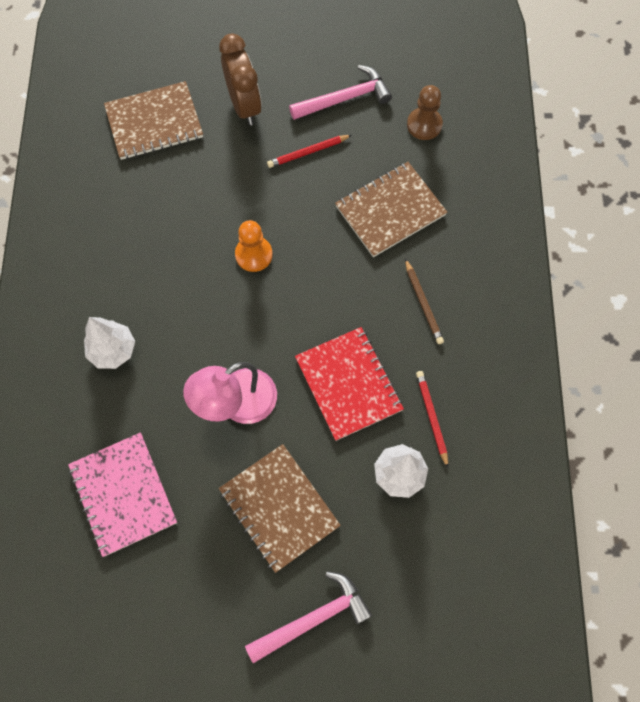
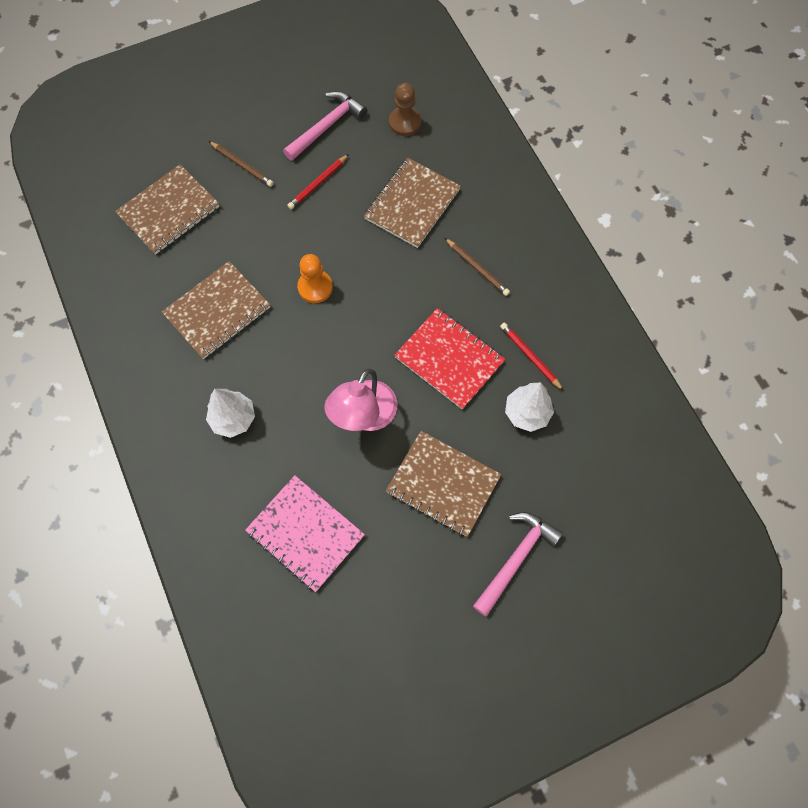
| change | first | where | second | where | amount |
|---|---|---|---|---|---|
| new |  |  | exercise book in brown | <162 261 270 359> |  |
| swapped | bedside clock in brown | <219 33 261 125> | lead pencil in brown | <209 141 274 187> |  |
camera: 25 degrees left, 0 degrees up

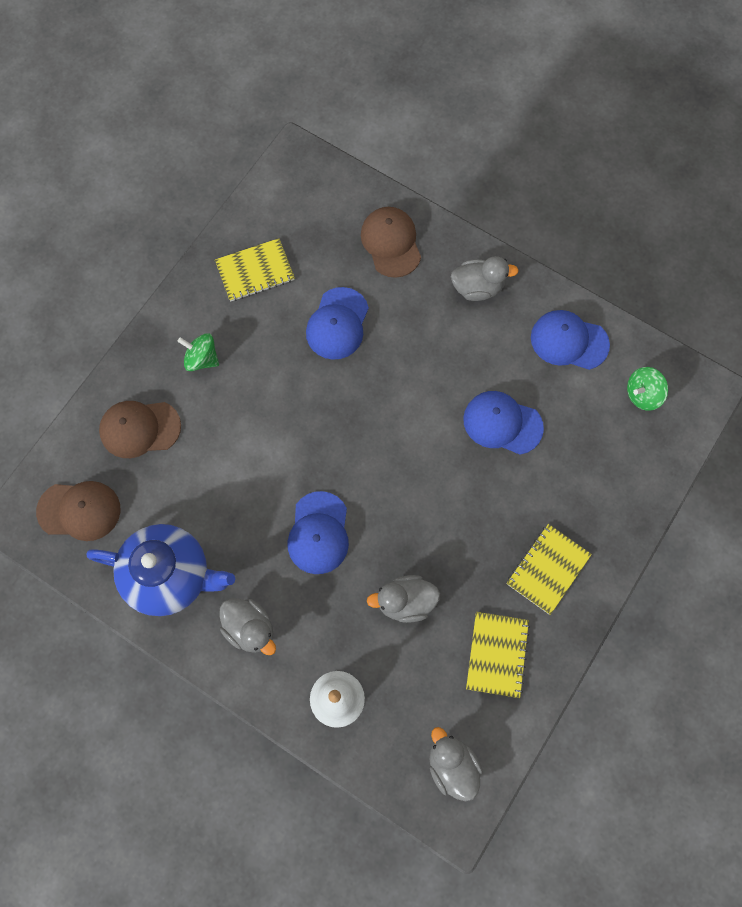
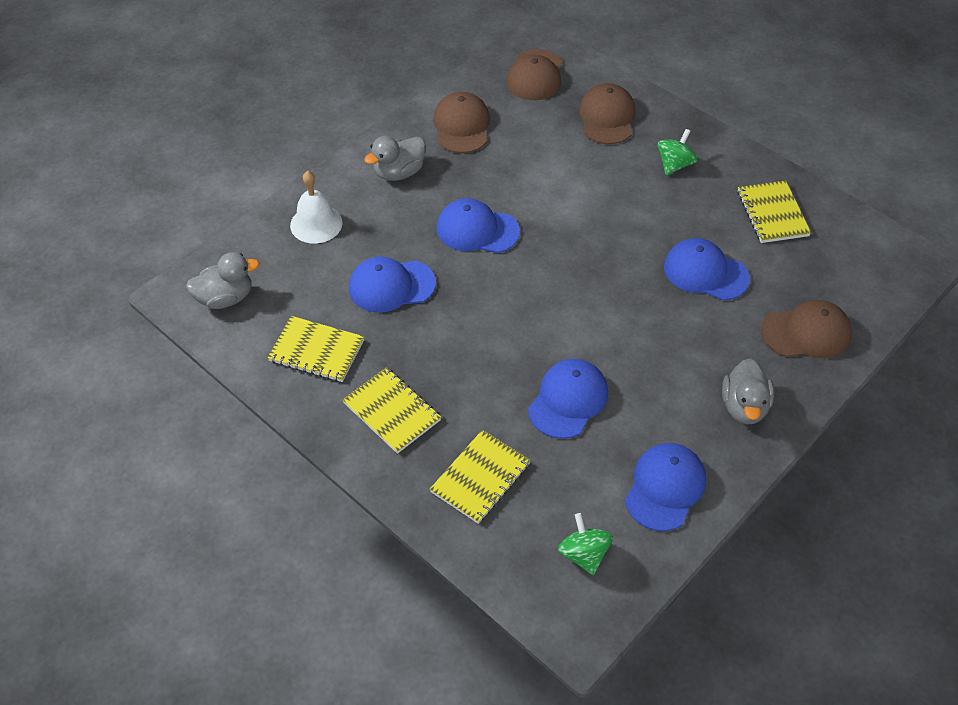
| change | first | where | second | where | amount |
|---|---|---|---|---|---|
| new |  |  | exercise book in golden | <430 430 531 524> |  |
| swapped | teapot in cobalt | <86 524 235 616> | cap in brown | <433 92 490 153> |  |
| swapped | rubber duck in ash-grey | <367 575 440 623> | cap in cobalt | <349 256 436 313> |  |
camera: 100 degrees right, 20 degrees down

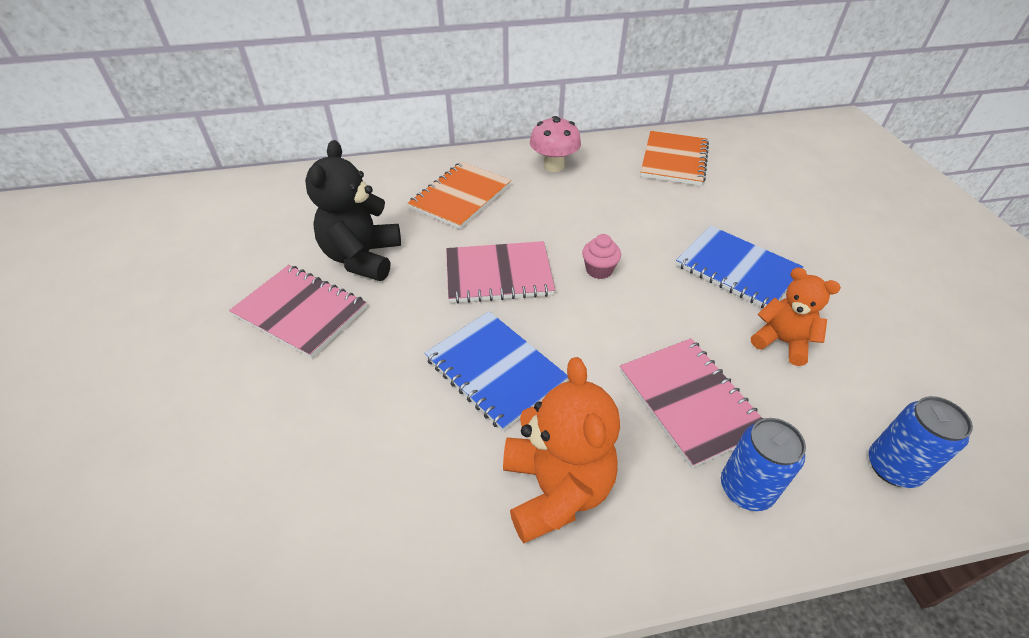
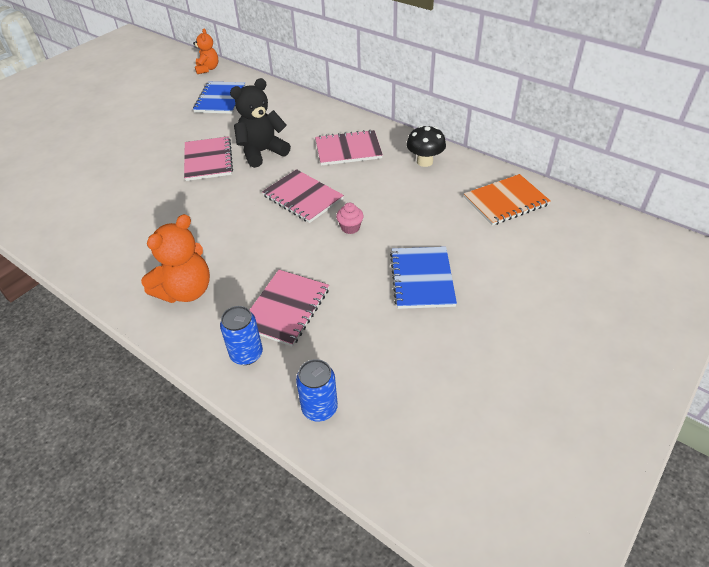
| change | first | where | second | where | amount |
|---|---|---|---|---|---|
| shifted | exercise book in cobalt | <425 311 568 431> |  | <193 82 245 114> |  |
| shifted | teddy bear in orange-coloured | <751 268 841 366> |  | <193 28 218 74> |  |
| repainted | exercise book in orange-coloured | <408 162 511 229> | exercise book in rose-pink | <315 130 383 166> |  |
| repainted | toadstool in rose-pink | <530 116 581 172> | toadstool in ebony | <406 125 446 167> |  |
camera: 50 degrees right, 0 degrees up

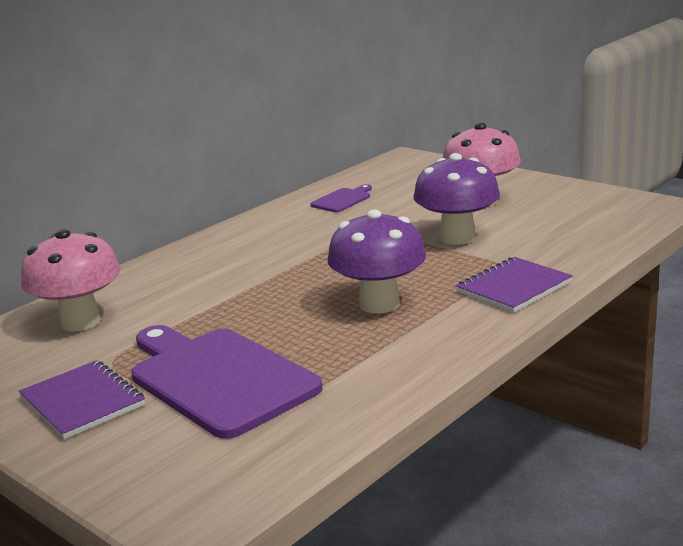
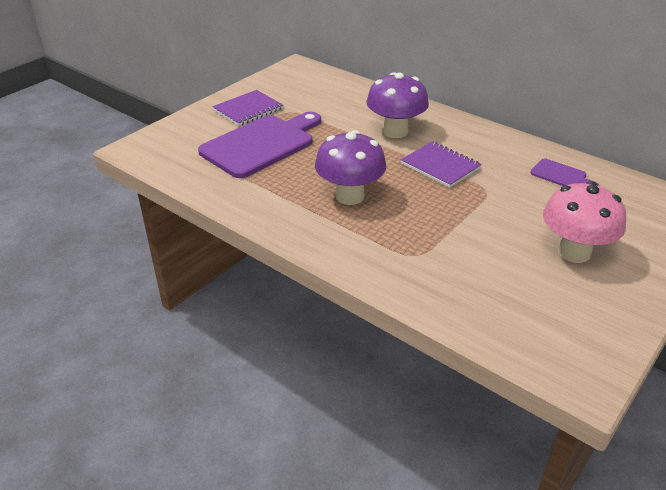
| change | first | where | second | where | amount |
|---|---|---|---|---|---|
| gone | toadstool in rose-pink | <21 229 121 332> |  |  |  |
| shifted | toadstool in royal purple | <414 153 500 245> |  | <366 72 429 138> |  |
| shifted | exercise book in royal purple | <456 257 573 313> |  | <401 141 482 188> |  |
camera: 85 degrees right, 15 degrees up

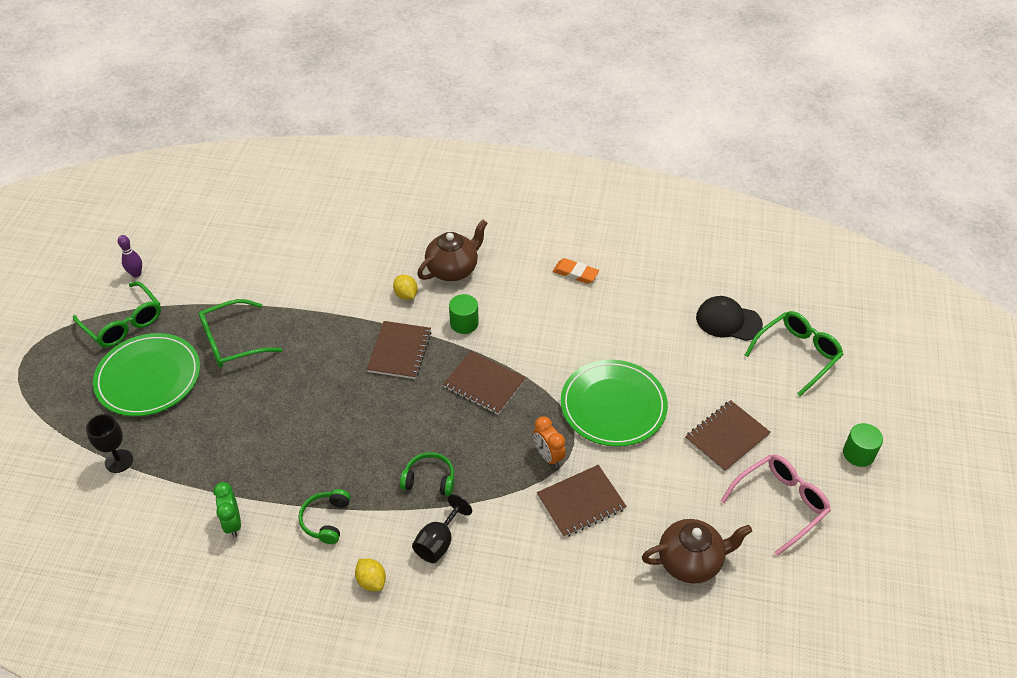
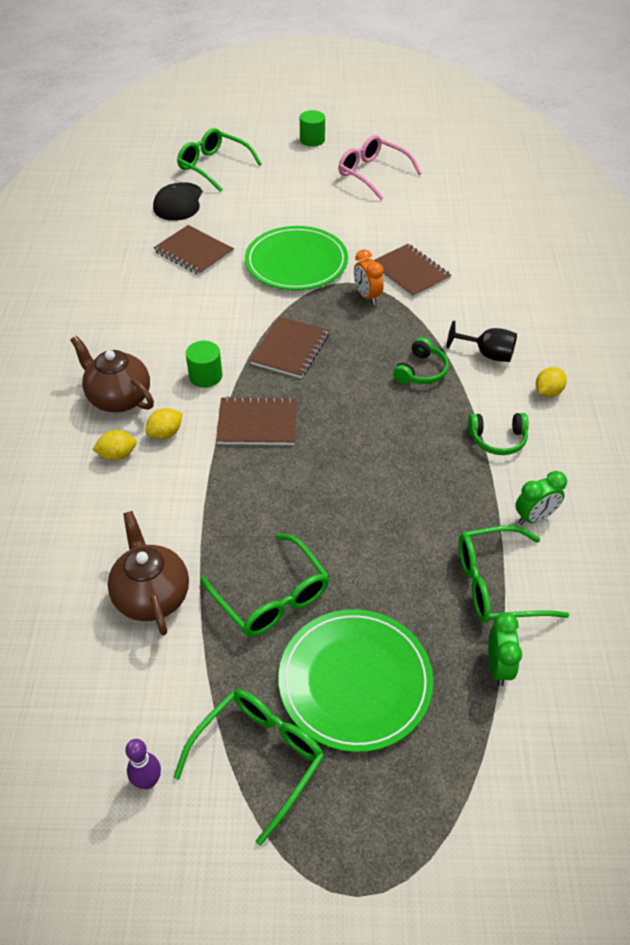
| change | first | where | second | where | amount |
|---|---|---|---|---|---|
| gone | gum eraser in orange-coloured | <553 258 599 284> |  |  |  |
| new |  |  | lemon in golden | <92 430 137 461> |  |
| new |  |  | eyeglasses in green | <459 526 569 623> |  |
| shifted | teapot in brown | <642 519 752 584> |  | <108 511 189 635> |  |
| shifted | exercise book in brown | <685 400 771 472> |  | <154 225 234 276> |  |
| swapped | goblet in ebony | <86 414 133 473> | bedside clock in green | <488 612 522 686> |  |
| rotated | headset in green | <400 452 454 496> |  | <393 337 449 384> | 150 degrees counterclockwise |
| rotated | bedside clock in orange-coloured | <533 416 566 468> |  | <354 249 384 305> | 105 degrees clockwise |
camera: 100 degrees left, 0 degrees up

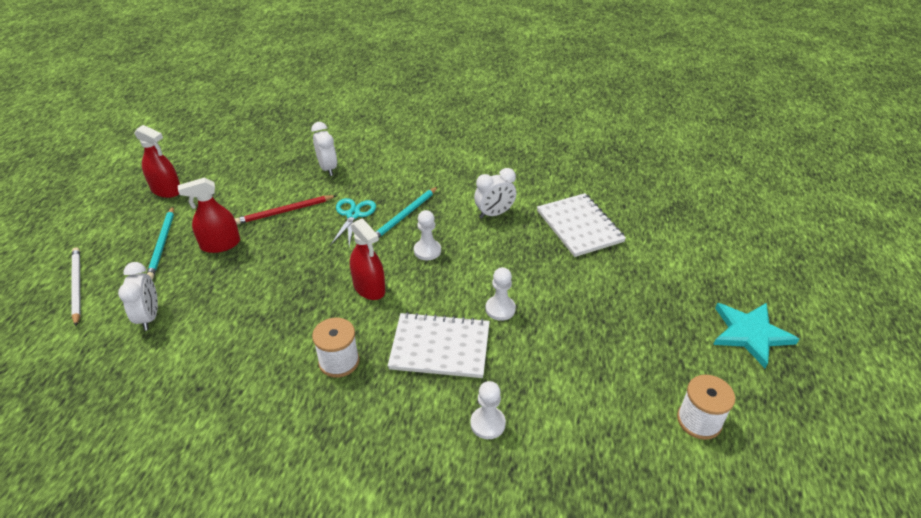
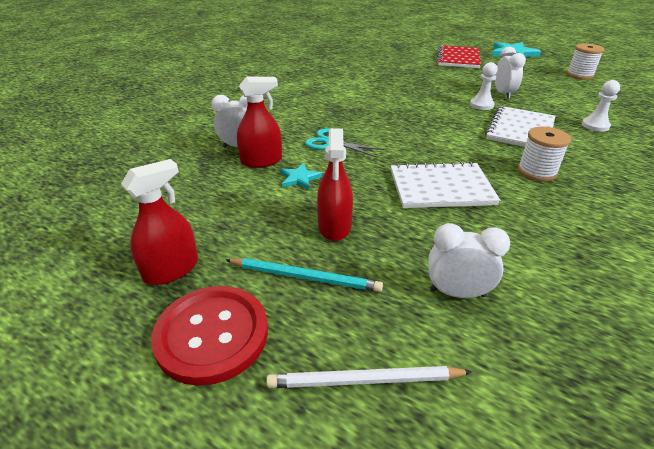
| change | first | where | second | where | amount |
|---|---|---|---|---|---|
| gone | lead pencil in teal | <376 187 438 238> |  |  |  |
| gone | pawn in white | <414 210 441 260> |  |  |  |
| new |  |  | sewing button in red | <151 286 268 386> |  |
| new |  |  | exercise book in red | <436 45 481 68> |  |
| shifted | sprayer in red | <350 218 385 300> |  | <237 77 282 168> |  |
| shifted | bedside clock in white | <474 168 516 218> |  | <495 47 526 99> |  |
| shifted | exercise book in white | <537 193 626 257> |  | <391 162 500 208> |  |
| swapped | lead pencil in red | <235 195 337 225> | five-pointed star in teal | <280 163 322 190> |  |
camera: 70 degrees left, 5 degrees down

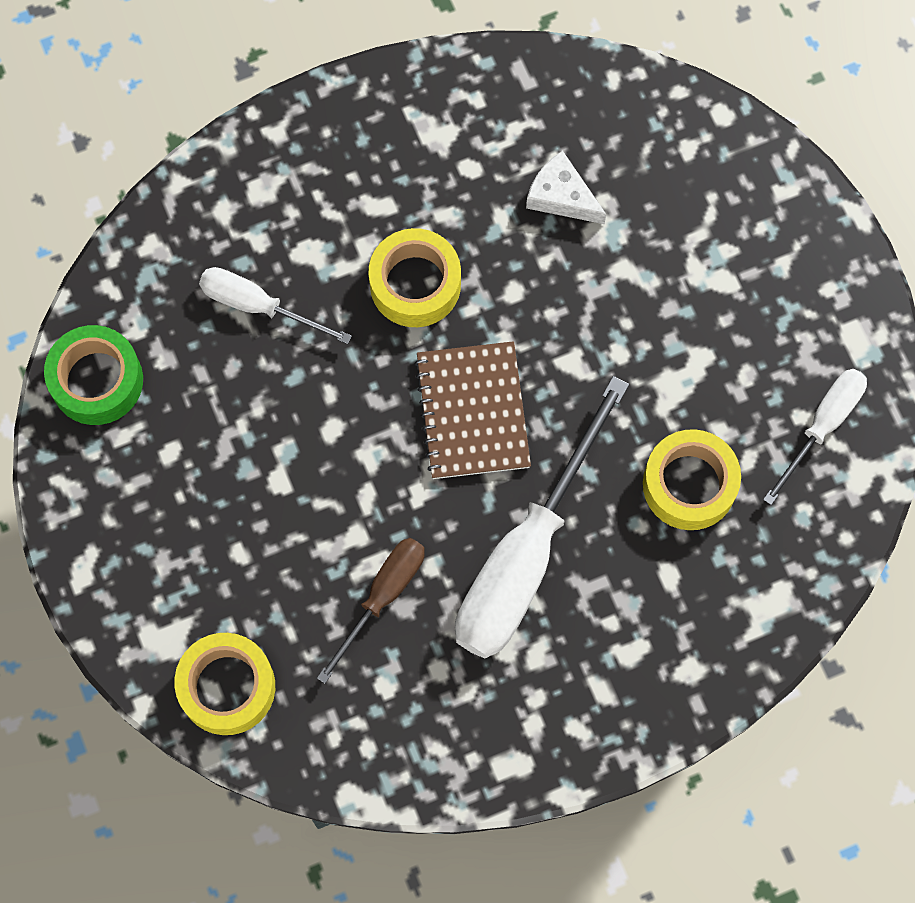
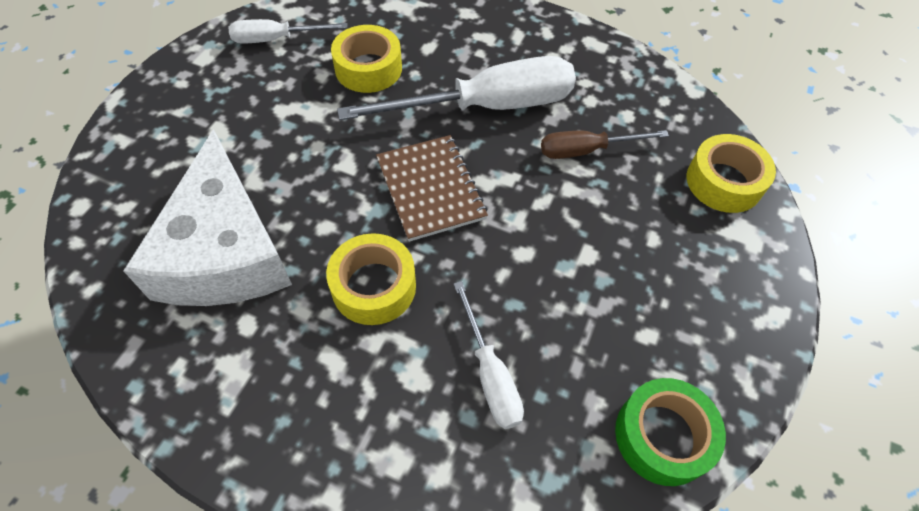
| change | first | where | second | where | amount |
|---|---|---|---|---|---|
| rotated | exercise book in brown | <414 341 531 479> |  | <376 135 488 242> | 60 degrees counterclockwise |
| scaled | cheese wedge in white | <526 151 606 224> |  | <123 129 292 306> | x2.37 |
camera: 135 degrees left, 15 degrees down

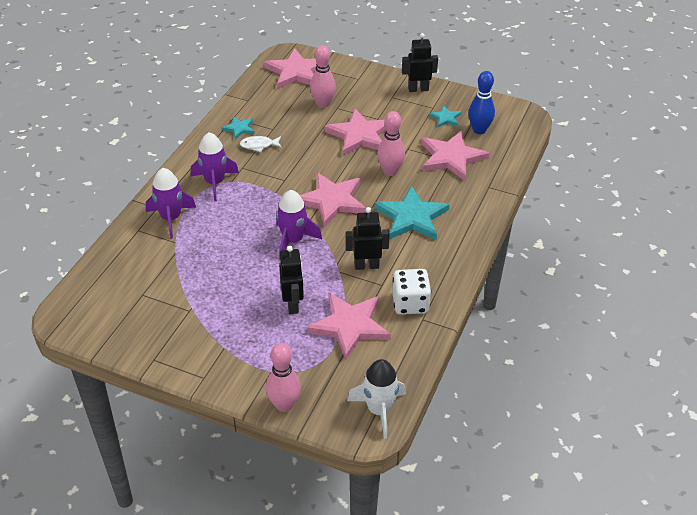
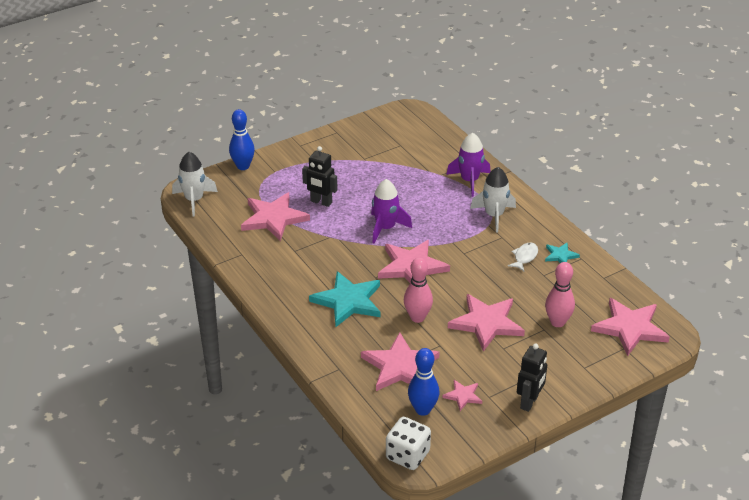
| change | first | where | second | where | amount |
|---|---|---|---|---|---|
| gone | robot figure in ebony | <346 207 390 270> |  |  |  |
| shifted | game die in white | <392 269 431 315> |  | <386 417 431 470> |  |
| repainted | rocket in royal purple | <191 132 239 201> | rocket in white | <470 167 516 233> |  |
| repainted | skittle in rose-pink | <266 343 301 412> | skittle in cobalt | <229 109 255 170> |  |
| repainted | five-pointed star in teal | <429 105 462 127> | five-pointed star in rose-pink | <442 380 482 411> |  |
camera: 125 degrees right, 5 degrees down

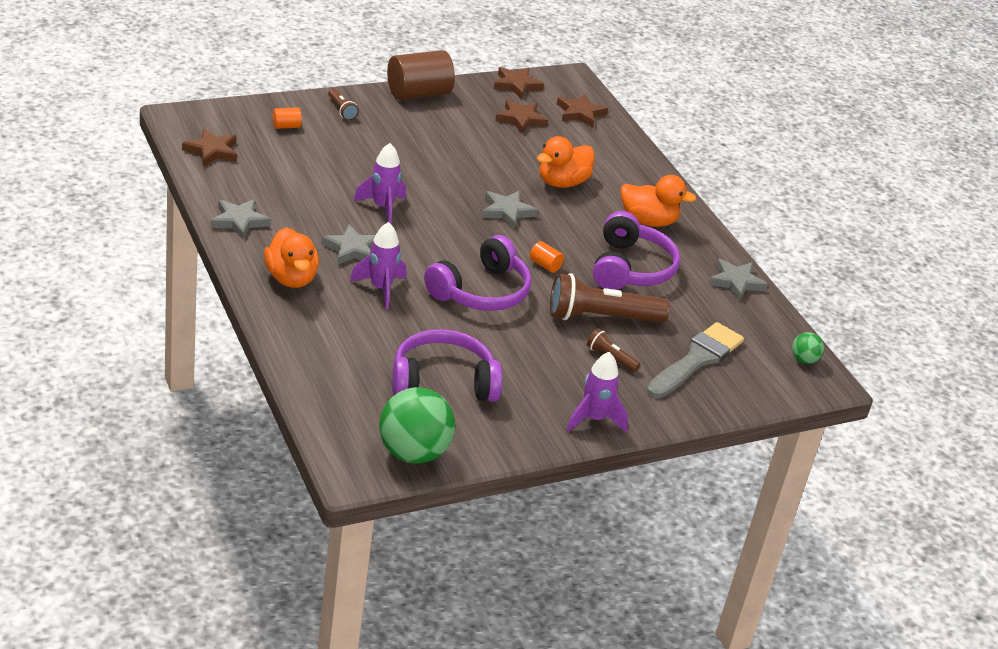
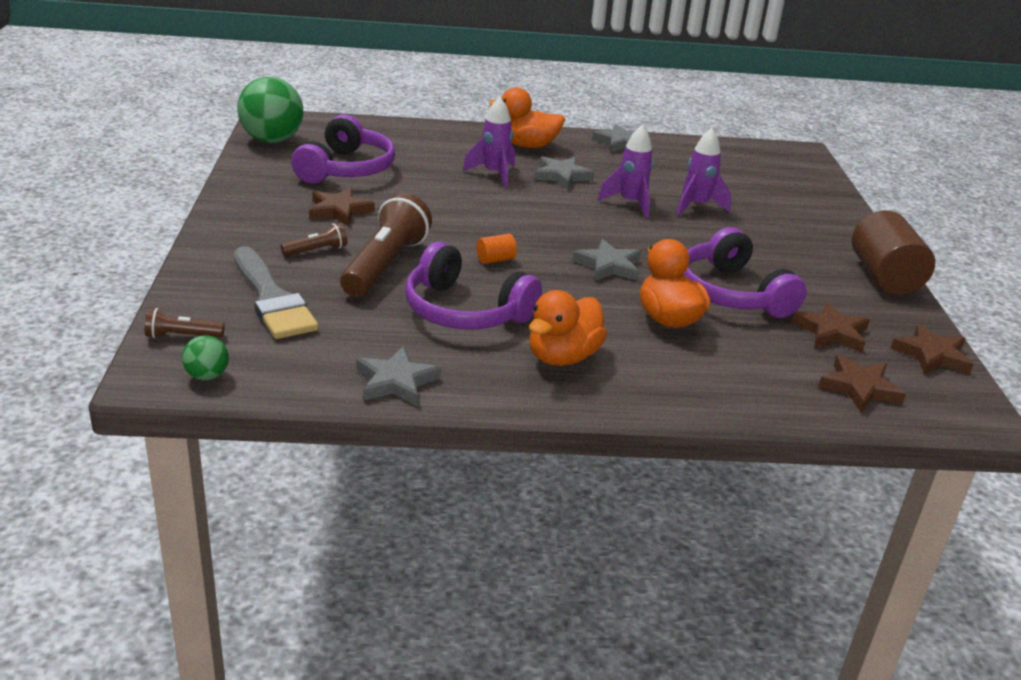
| change | first | where | second | where | amount |
|---|---|---|---|---|---|
| gone | cylinder shape in orange-coloured | <272 107 302 129> |  |  |  |
| shifted | five-pointed star in brown | <182 128 237 166> |  | <309 187 375 226> |  |
| shifted | pocket torch in brown | <328 88 359 120> |  | <144 308 225 338> |  |
| shifted | headset in royal purple | <424 235 532 311> |  | <683 227 807 318> |  |
| shifted | rocket in royal purple | <566 352 628 432> |  | <676 128 731 216> |  |
camera: 115 degrees right, 5 degrees down

